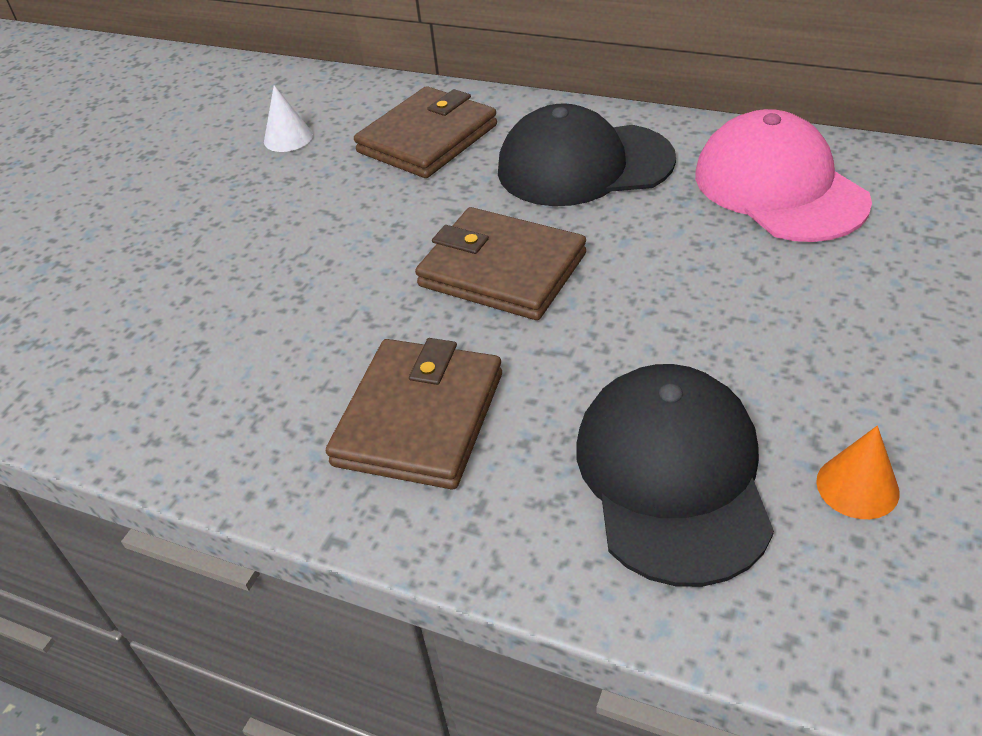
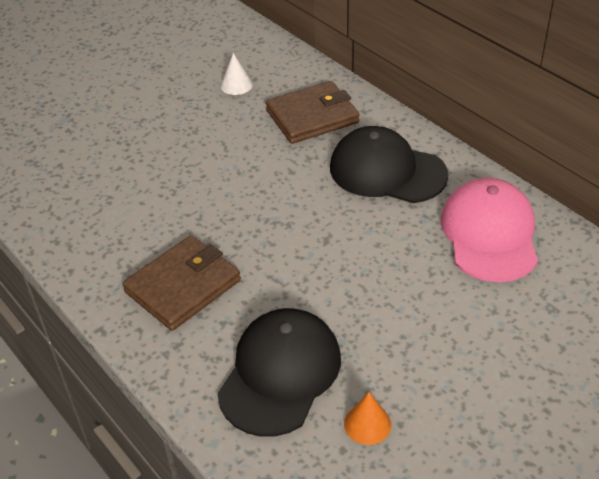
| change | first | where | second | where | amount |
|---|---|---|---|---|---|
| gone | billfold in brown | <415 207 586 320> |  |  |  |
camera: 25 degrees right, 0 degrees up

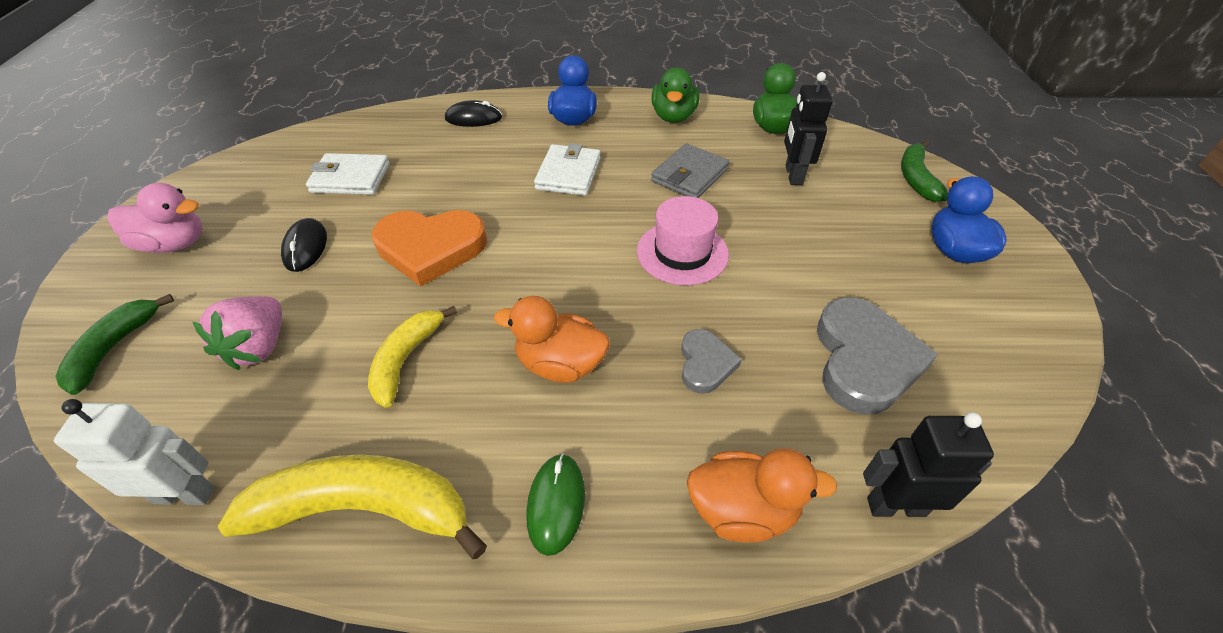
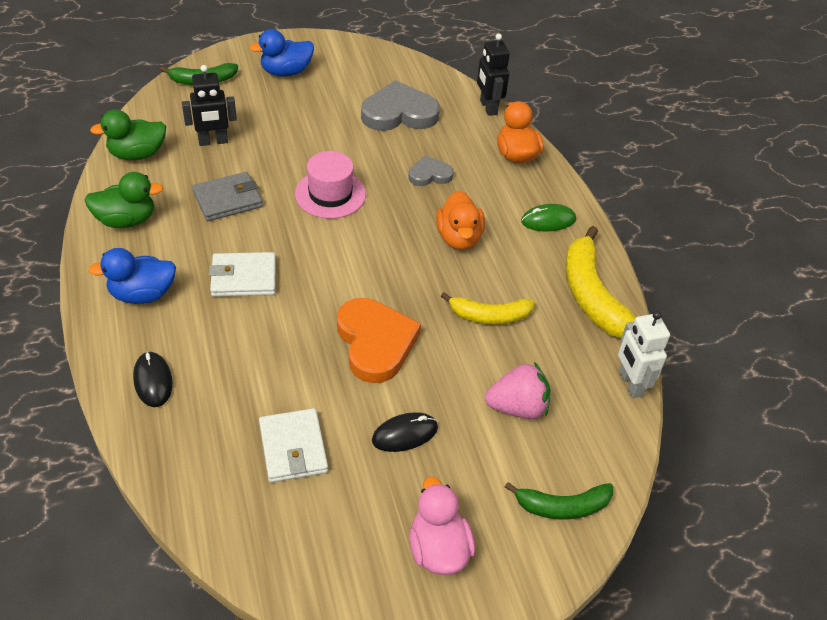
| change | first | where | second | where | amount |
|---|---|---|---|---|---|
| rotated | billfold in ash-grey | <651 143 730 198> |  | <192 172 263 221> | 45 degrees counterclockwise |
camera: 110 degrees left, 0 degrees up

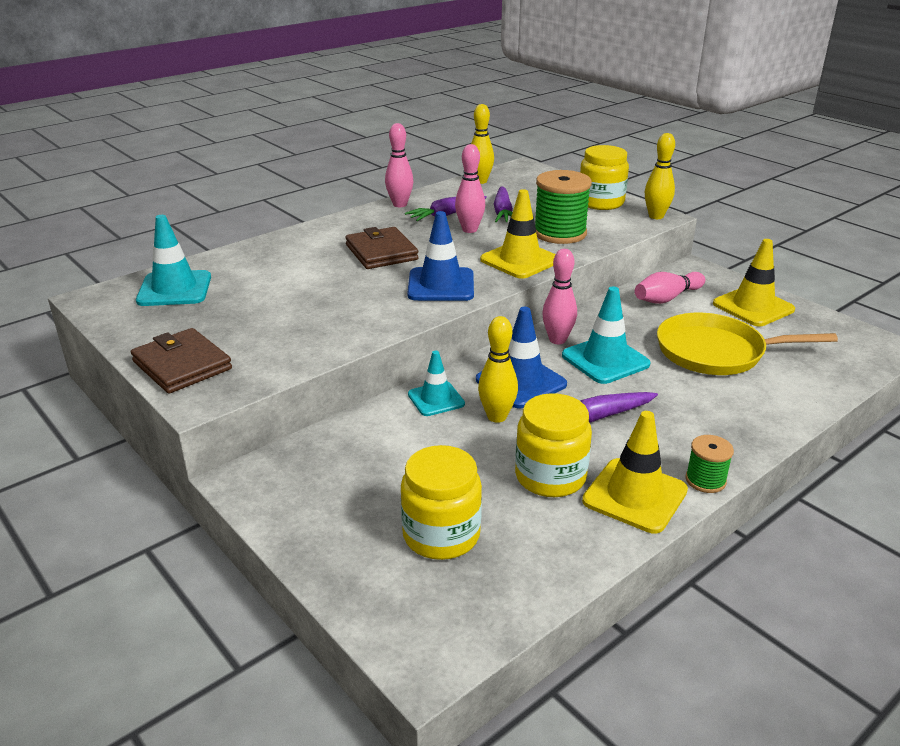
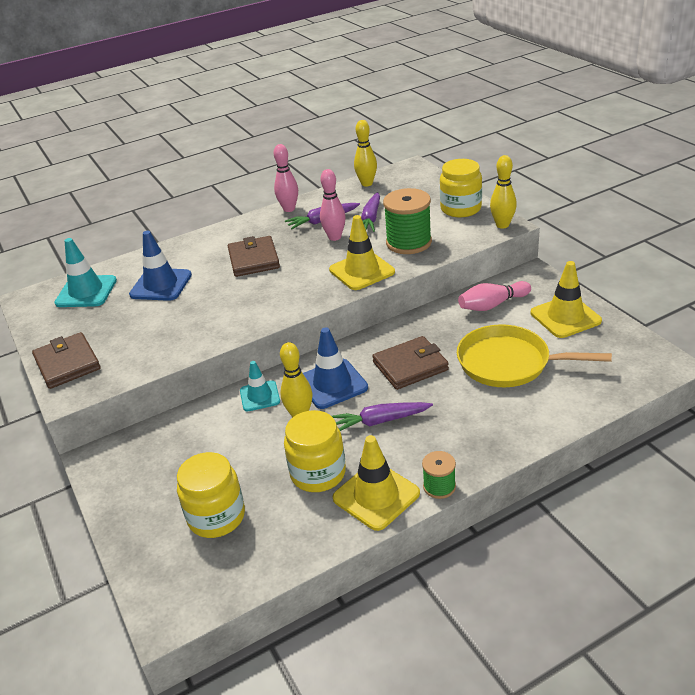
| change | first | where | second | where | amount |
|---|---|---|---|---|---|
| gone | skittle in rose-pink | <542 249 577 344> |  |  |  |
| shifted | safety cone in cobalt | <407 211 474 301> |  | <129 231 192 301> |  |
| swapped | safety cone in teal | <562 286 651 384> | billfold in brown | <372 336 449 390> |  |
camera: 15 degrees right, 5 degrees up

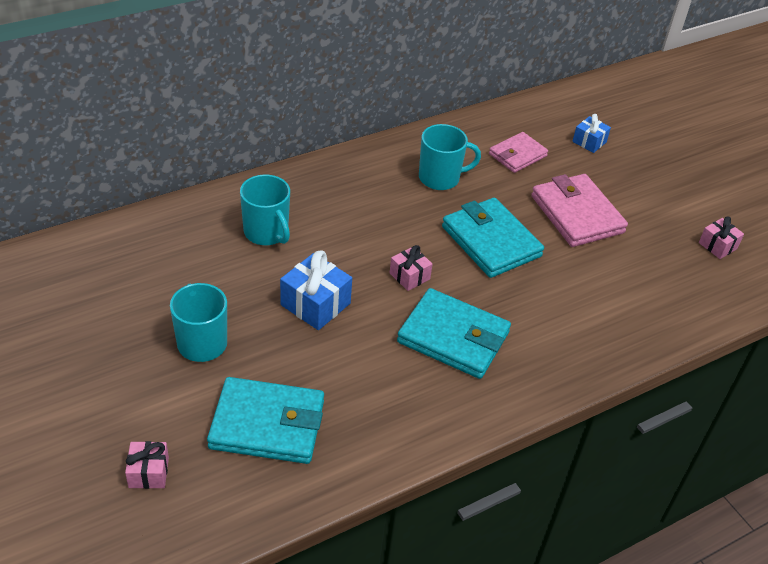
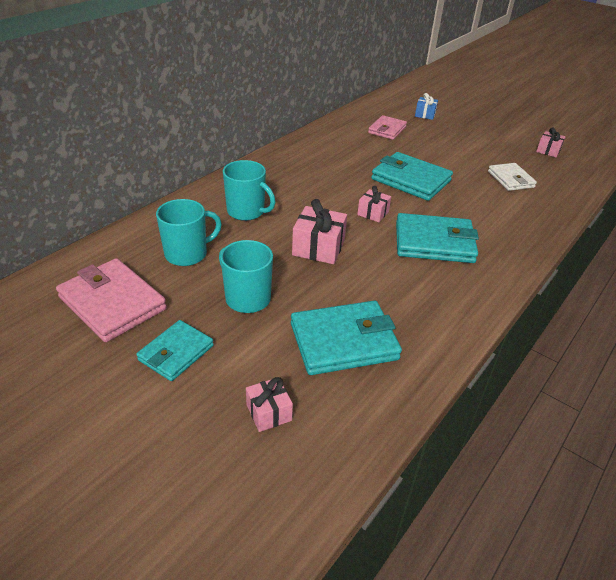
| change | first | where | second | where | amount |
|---|---|---|---|---|---|
| new |  |  | billfold in teal | <136 320 214 381> |  |
| new |  |  | billfold in white | <488 163 537 191> |  |
| shifted | mug in teal | <419 124 481 190> |  | <156 199 222 266> |  |
| shifted | billfold in rose-pink | <531 174 628 247> |  | <56 258 167 342> |  |
| repainted | gift in cobalt | <280 250 352 330> | gift in rose-pink | <292 199 347 264> |  |
camera: 20 degrees left, 5 degrees down

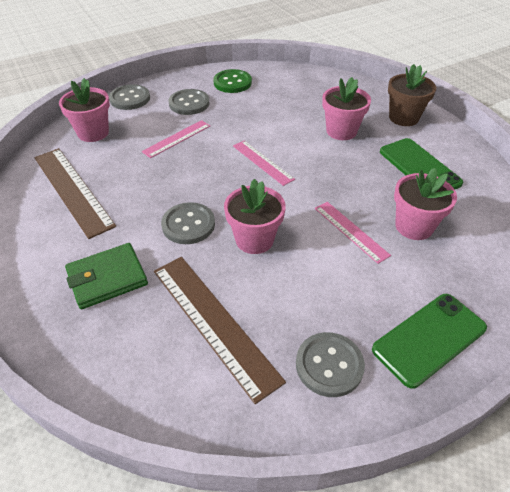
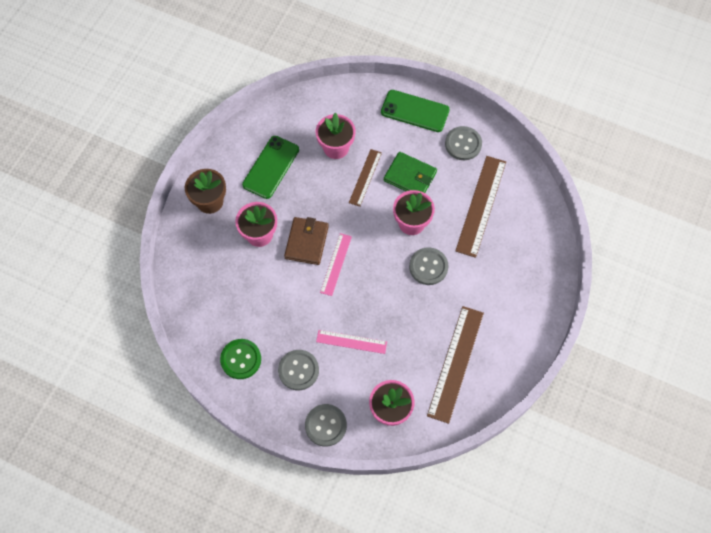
| change | first | where | second | where | amount |
|---|---|---|---|---|---|
| new |  |  | billfold in brown | <284 217 329 265> |  |
| shifted | billfold in green | <65 243 148 309> |  | <384 152 437 193> |  |
| repainted | straightedge in rose-pink | <315 202 391 264> | straightedge in brown | <349 149 382 207> |  |
camera: 125 degrees left, 20 degrees up

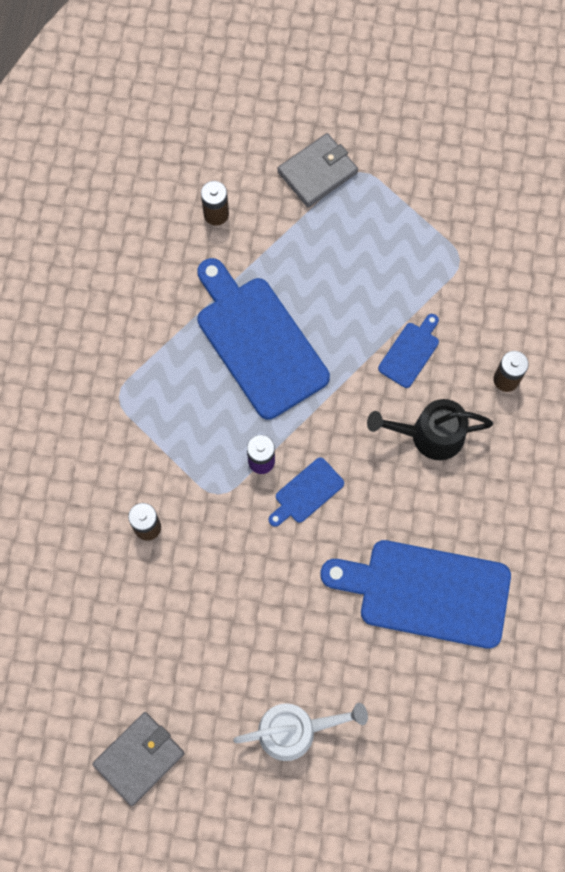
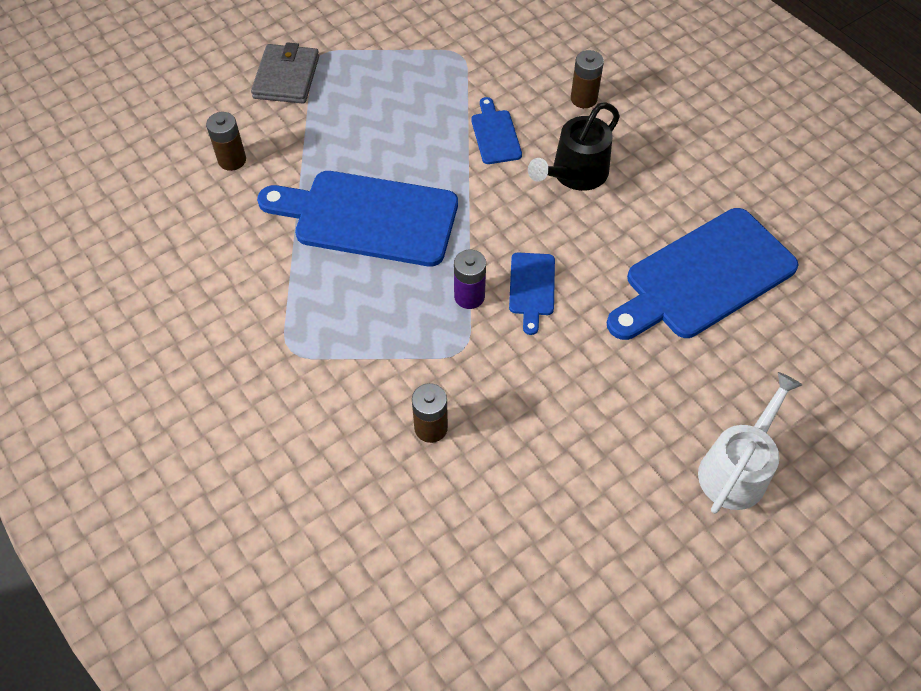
| change | first | where | second | where | amount |
|---|---|---|---|---|---|
| gone | billfold in ash-grey | <92 712 185 806> |  |  |  |
camera: 45 degrees left, 15 degrees down

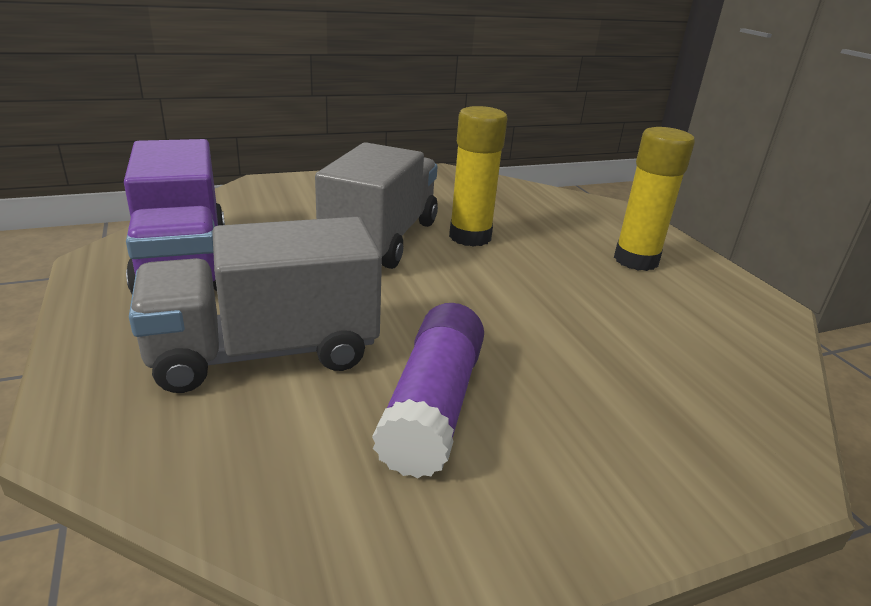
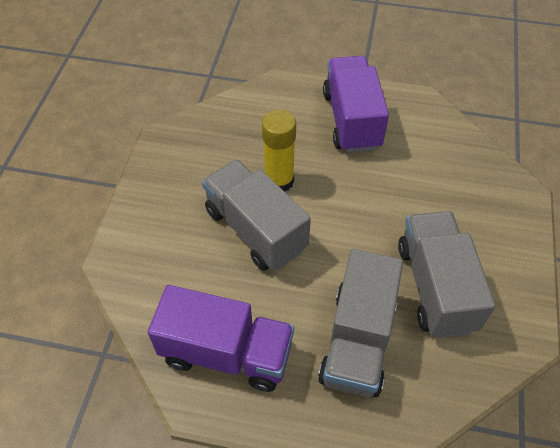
| change | first | where | second | where | amount |
|---|---|---|---|---|---|
| swapped | glue in royal purple | <372 303 484 478> | lorry in ash-grey | <398 211 495 338> |  |
| swapped | glue in golden | <614 127 695 271> | lorry in royal purple | <323 56 389 153> |  |
camera: 55 degrees left, 25 degrees up

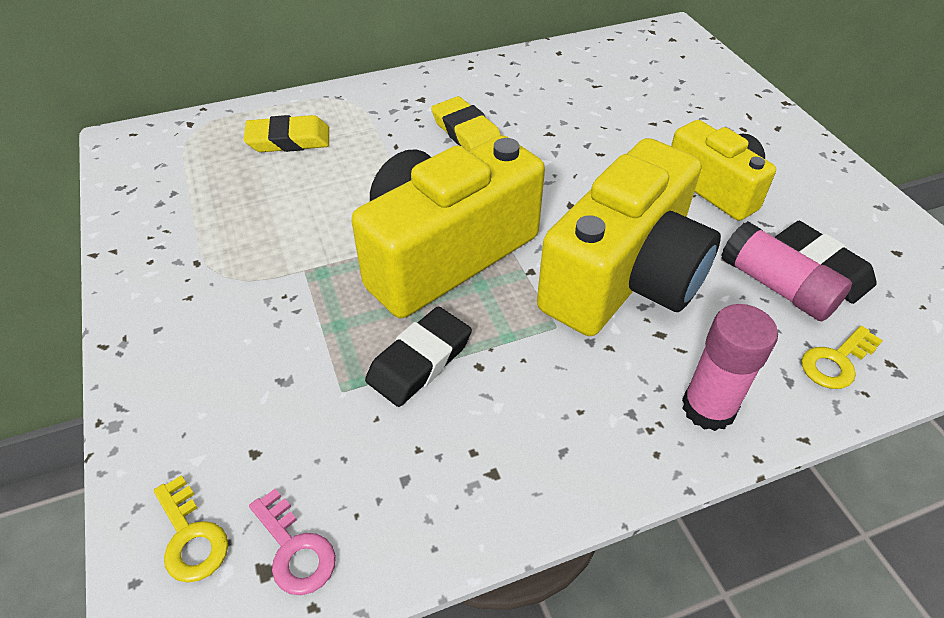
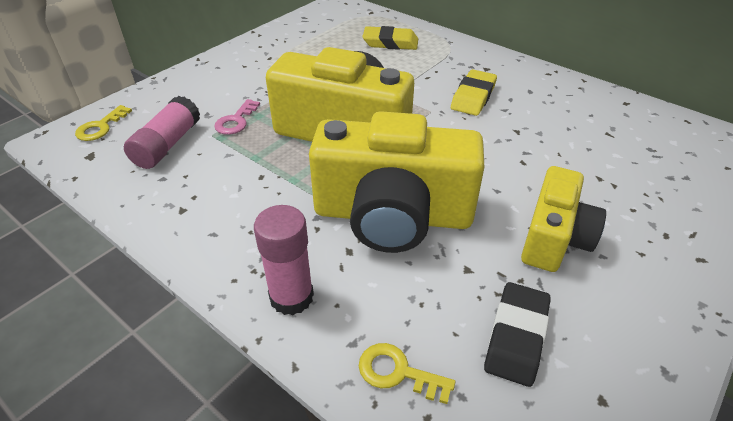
| change | first | where | second | where | amount |
|---|---|---|---|---|---|
| gone | gum eraser in ebony | <365 307 472 407> |  |  |  |
| shifted | latchkey in rose-pink | <249 489 336 595> |  | <214 99 260 135> |  |
| shifted | glue in rose-pink | <721 221 852 321> |  | <124 96 200 169> |  |
| rotated | gum eraser in golden | <244 115 329 152> |  | <362 26 418 50> | 45 degrees counterclockwise |
camera: 60 degrees right, 5 degrees down

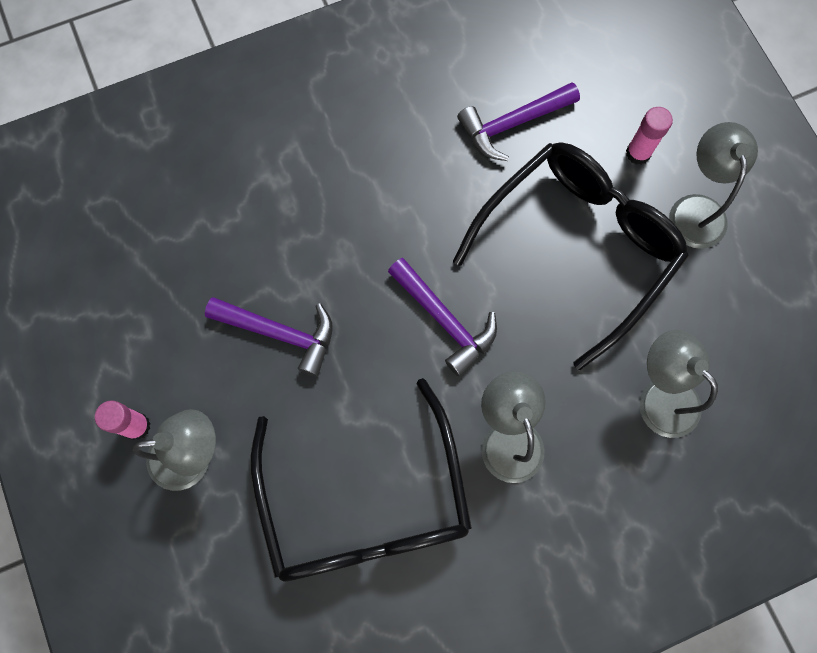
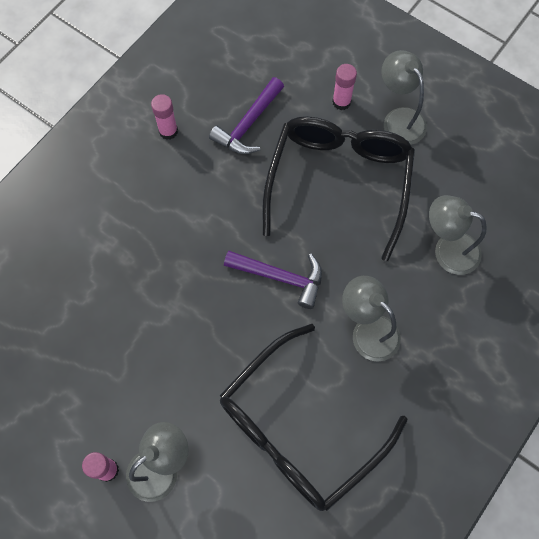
| change | first | where | second | where | amount |
|---|---|---|---|---|---|
| gone | hammer in royal purple | <205 297 333 377> |  |  |  |
| new |  |  | glue in rose-pink | <151 94 178 140> |  |
| rotated | eyeglasses in ebony | <250 378 472 582> |  | <219 324 407 511> | 90 degrees clockwise |
camera: 30 degrees left, 5 degrees down

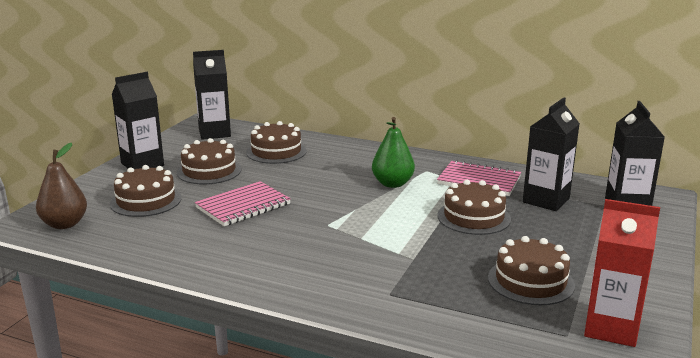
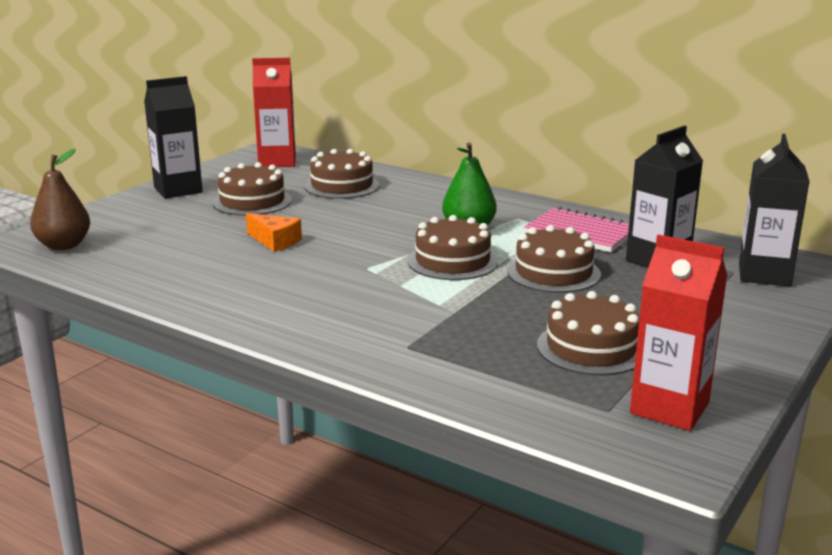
| change | first | where | second | where | amount |
|---|---|---|---|---|---|
| shifted | cake in brown | <110 165 182 217> |  | <408 215 498 280> |  |
| swapped | exercise book in rose-pink | <195 181 291 226> | cheese wedge in orange-coloured | <246 213 302 252> |  |
| repainted | juice carton in ebony | <193 50 231 140> | juice carton in red | <252 58 296 167> |  |
camera: 10 degrees right, 0 degrees up

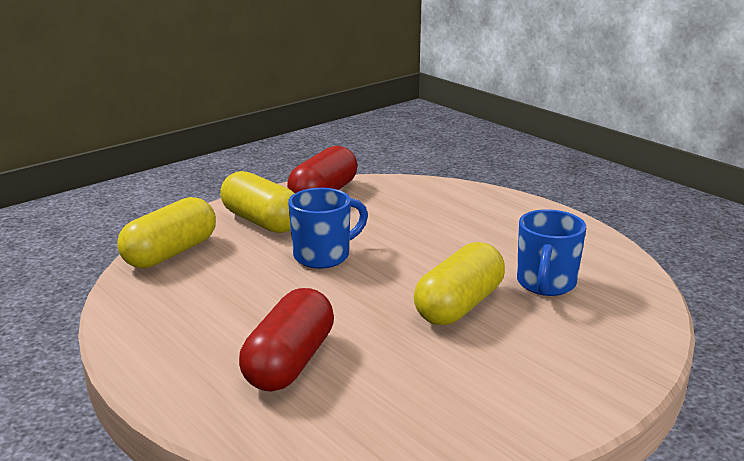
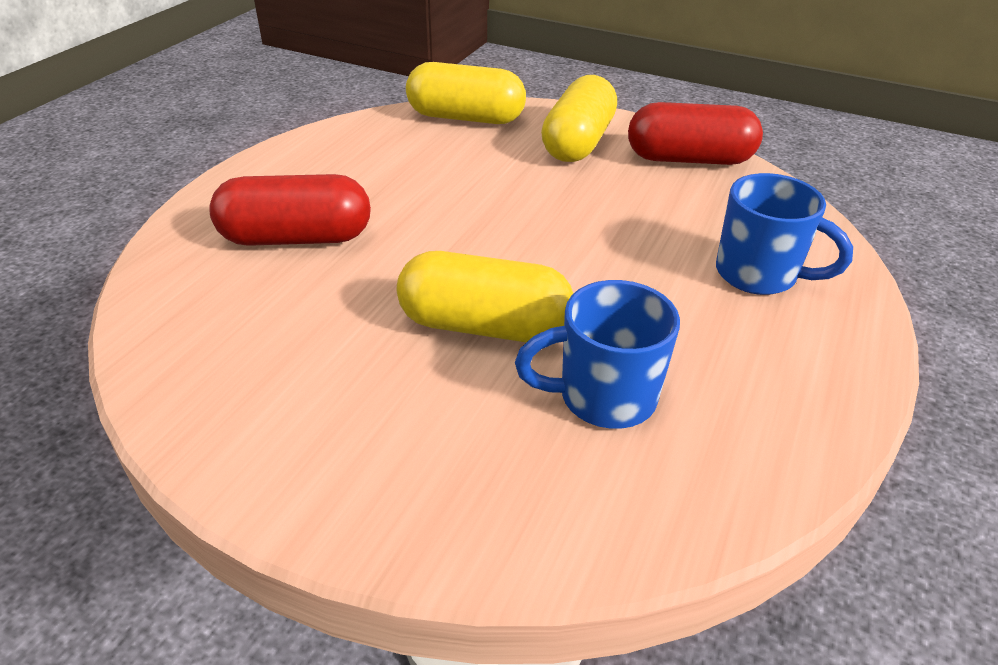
| change | first | where | second | where | amount |
|---|---|---|---|---|---|
| shifted | mug in cobalt | <288 188 368 269> |  | <716 173 853 295> |  |
camera: 65 degrees right, 15 degrees up

